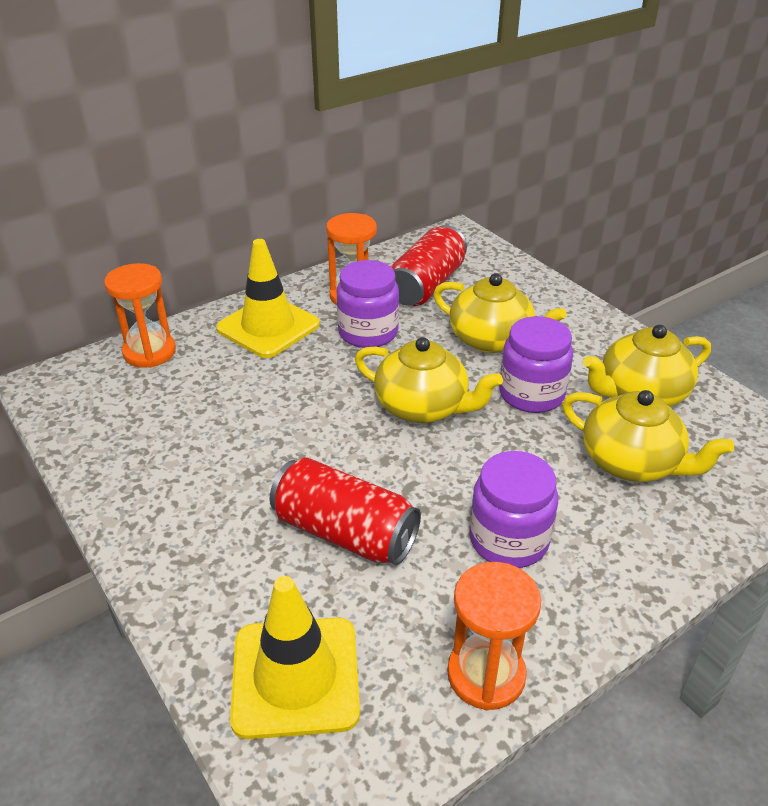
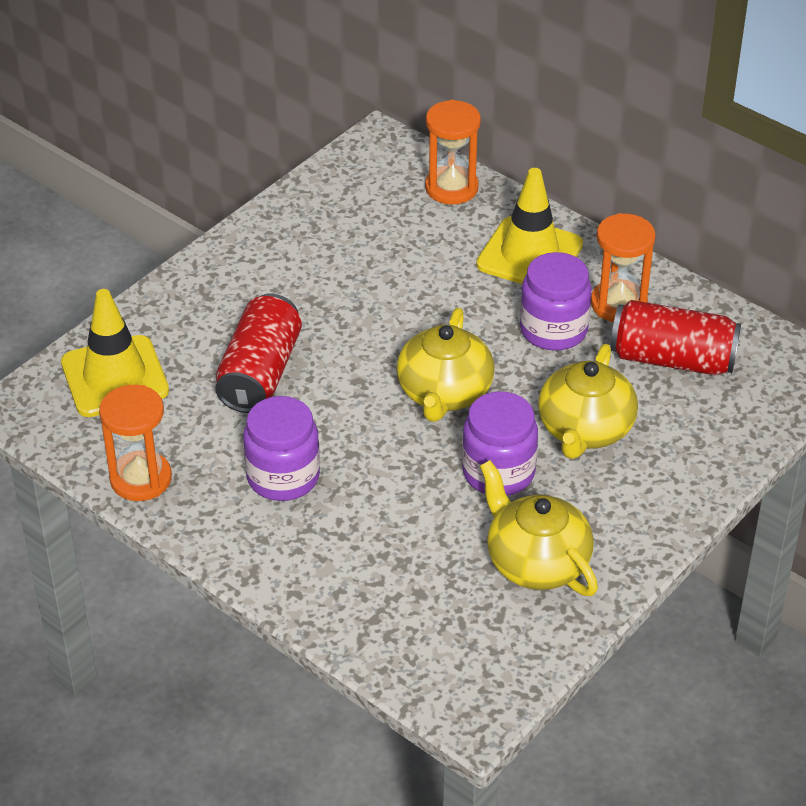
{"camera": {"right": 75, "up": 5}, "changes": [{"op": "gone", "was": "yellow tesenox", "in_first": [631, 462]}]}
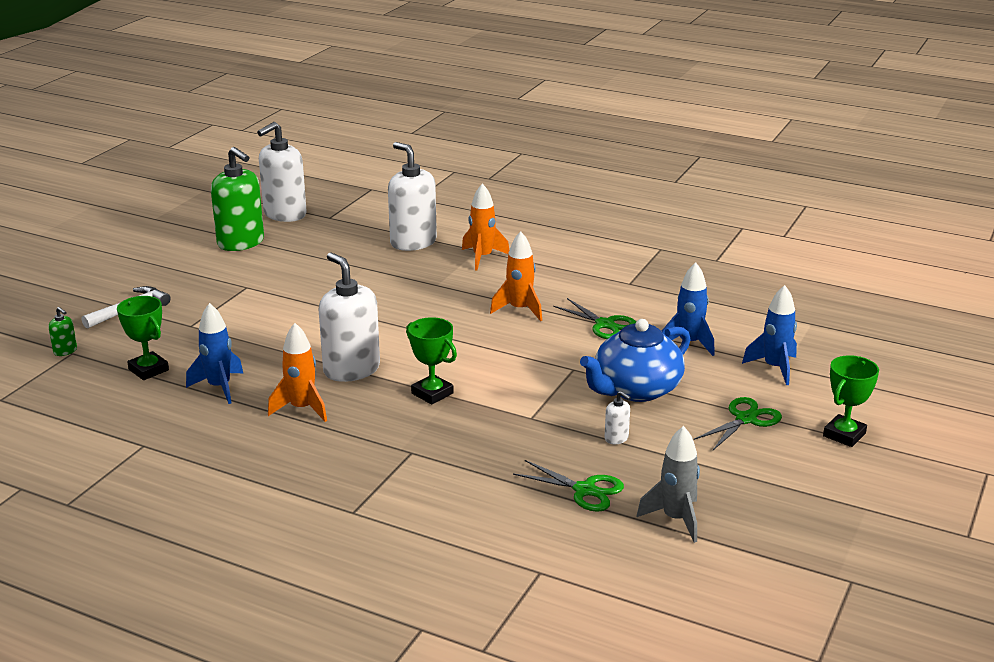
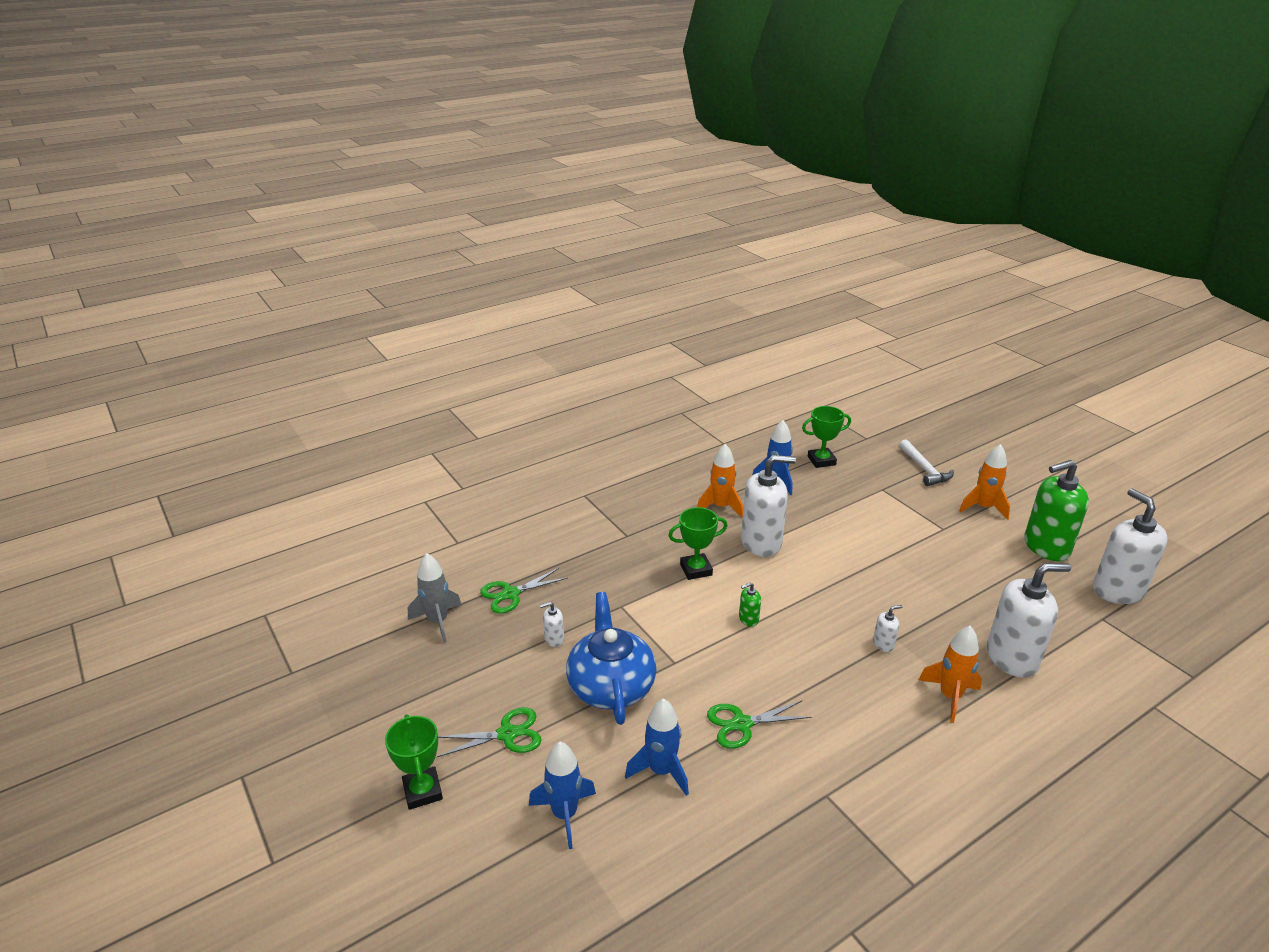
{"camera": {"right": 120, "up": 5}, "changes": [{"op": "shifted", "was": "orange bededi", "in_first": [520, 310], "in_second": [983, 508]}, {"op": "shifted", "was": "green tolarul", "in_first": [65, 351], "in_second": [748, 619]}, {"op": "rotated", "was": "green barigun", "in_first": [745, 419], "in_second": [507, 734], "clockwise": -90}, {"op": "new", "now": "white tolarul", "in_second": [883, 644]}]}
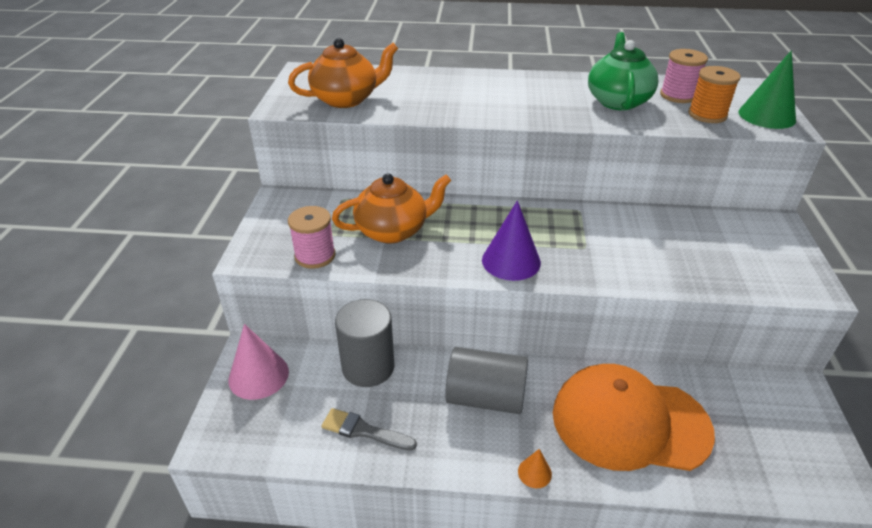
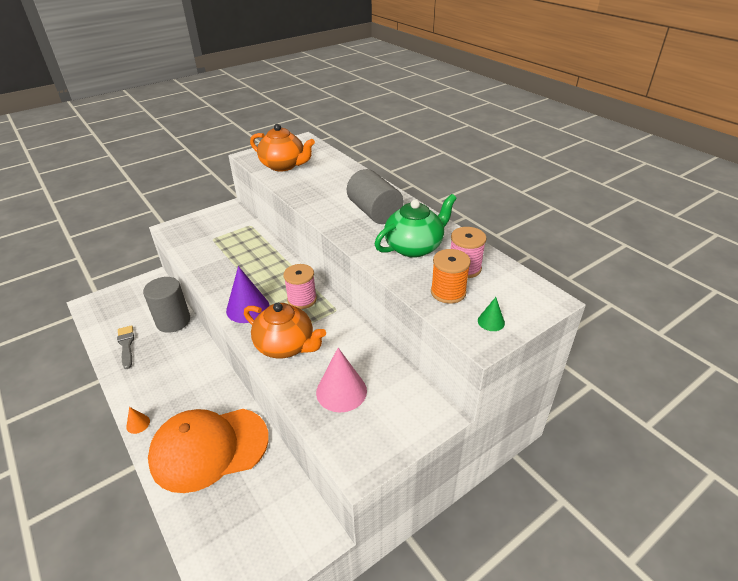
{"camera": {"right": 50, "up": 0}, "changes": [{"op": "scaled", "was": "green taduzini", "in_first": [766, 116], "in_second": [491, 321], "ratio": 0.49}, {"op": "shifted", "was": "orange tesenox", "in_first": [393, 230], "in_second": [286, 346]}, {"op": "shifted", "was": "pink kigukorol", "in_first": [315, 256], "in_second": [302, 299]}, {"op": "shifted", "was": "pink taduzini", "in_first": [258, 375], "in_second": [341, 391]}, {"op": "shifted", "was": "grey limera", "in_first": [485, 397], "in_second": [374, 212]}, {"op": "rotated", "was": "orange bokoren", "in_first": [629, 422], "in_second": [209, 448], "clockwise": -75}]}
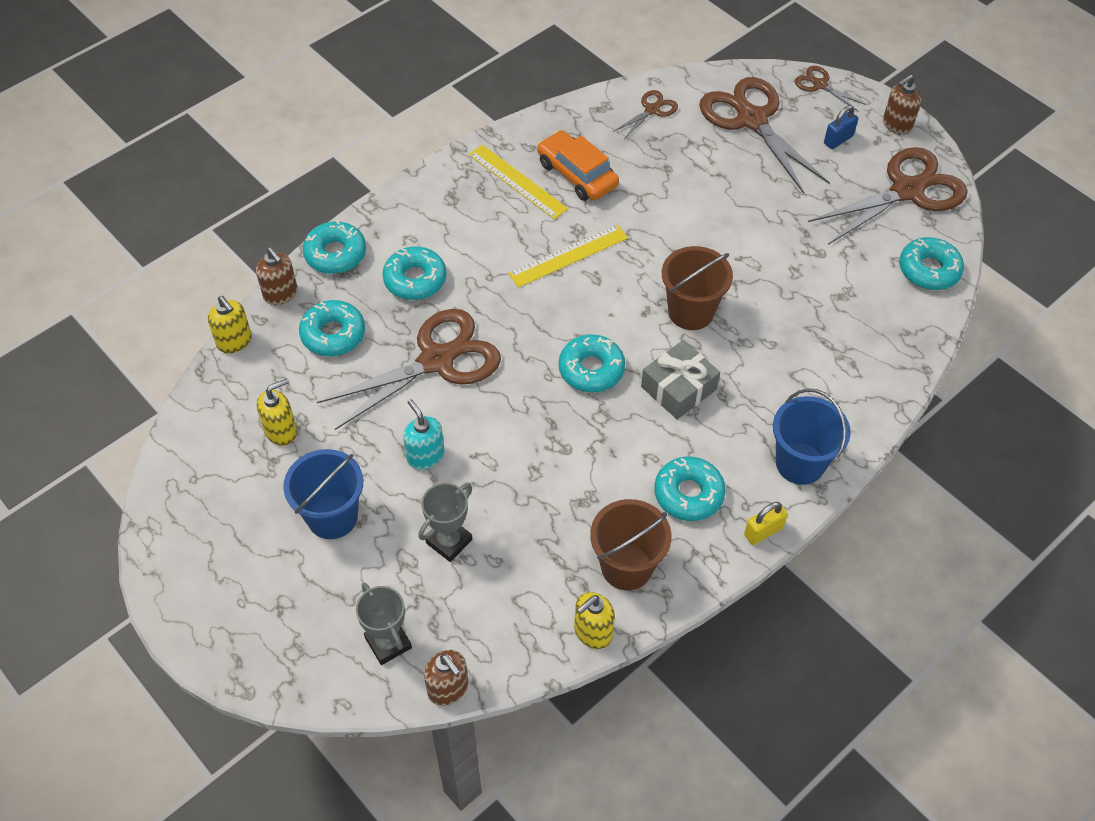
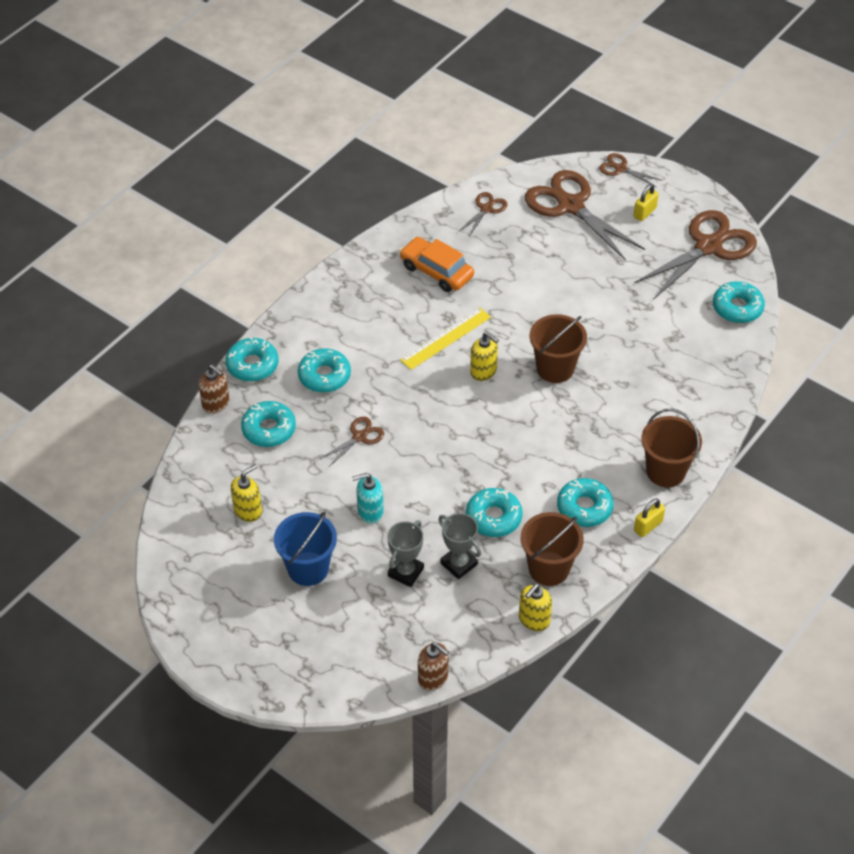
{"camera": {"right": -10, "up": -5}, "changes": [{"op": "gone", "was": "brown tolarul", "in_first": [896, 124]}, {"op": "repainted", "was": "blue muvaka", "now": "yellow muvaka", "in_first": [838, 140], "in_second": [644, 213]}, {"op": "gone", "was": "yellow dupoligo", "in_first": [517, 181]}, {"op": "shifted", "was": "yellow tolarul", "in_first": [234, 341], "in_second": [483, 371]}, {"op": "scaled", "was": "brown barigun", "in_first": [437, 360], "in_second": [359, 437], "ratio": 0.47}, {"op": "shifted", "was": "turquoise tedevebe", "in_first": [591, 369], "in_second": [493, 517]}, {"op": "gone", "was": "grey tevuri", "in_first": [678, 388]}, {"op": "repainted", "was": "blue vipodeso", "now": "brown vipodeso", "in_first": [800, 463], "in_second": [665, 471]}, {"op": "rotated", "was": "turquoise tolarul", "in_first": [425, 456], "in_second": [370, 511], "clockwise": -60}, {"op": "shifted", "was": "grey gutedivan", "in_first": [388, 643], "in_second": [458, 564]}]}
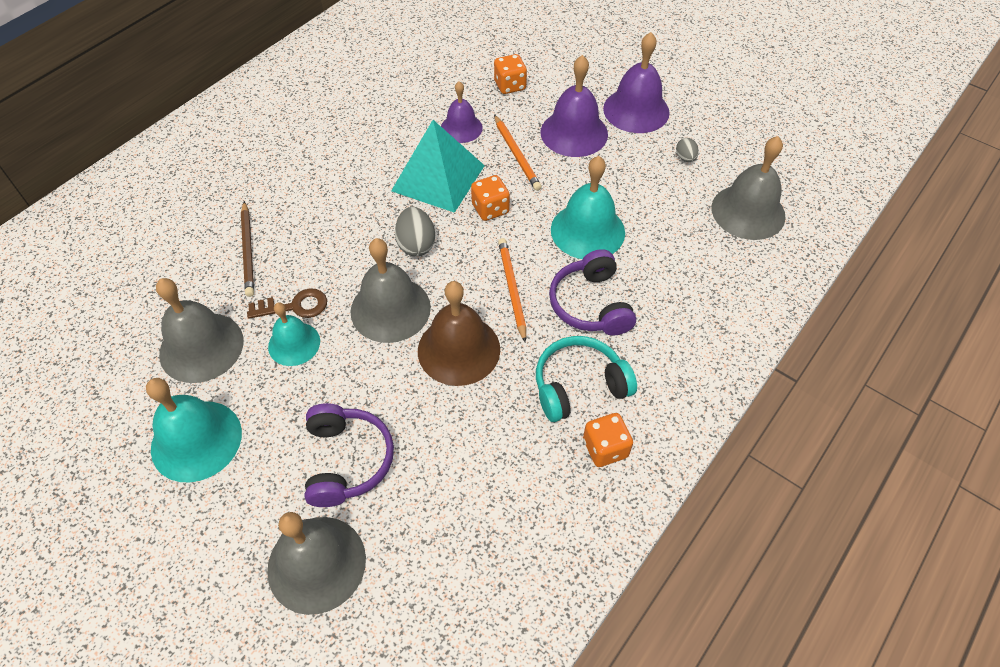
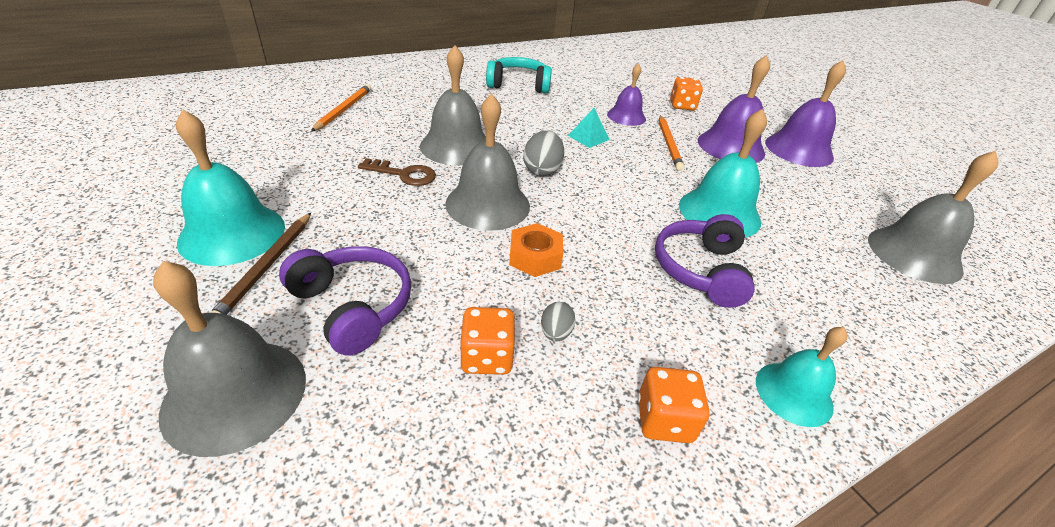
{"camera": {"right": 20, "up": -15}, "changes": [{"op": "scaled", "was": "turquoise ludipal", "in_first": [438, 178], "in_second": [588, 137], "ratio": 0.45}, {"op": "shifted", "was": "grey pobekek", "in_first": [685, 158], "in_second": [555, 333]}, {"op": "shifted", "was": "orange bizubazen", "in_first": [490, 209], "in_second": [487, 357]}, {"op": "shifted", "was": "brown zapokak", "in_first": [248, 251], "in_second": [266, 267]}, {"op": "shifted", "was": "orange zapokak", "in_first": [512, 289], "in_second": [344, 110]}, {"op": "shifted", "was": "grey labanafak", "in_first": [201, 347], "in_second": [456, 146]}, {"op": "swapped", "was": "brown labanafak", "now": "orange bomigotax", "in_first": [459, 349], "in_second": [535, 257]}, {"op": "shifted", "was": "turquoise labanafak", "in_first": [294, 343], "in_second": [793, 393]}, {"op": "shifted", "was": "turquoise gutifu", "in_first": [579, 385], "in_second": [518, 85]}, {"op": "rotated", "was": "purple gutifu", "in_first": [347, 460], "in_second": [353, 306], "clockwise": -60}]}
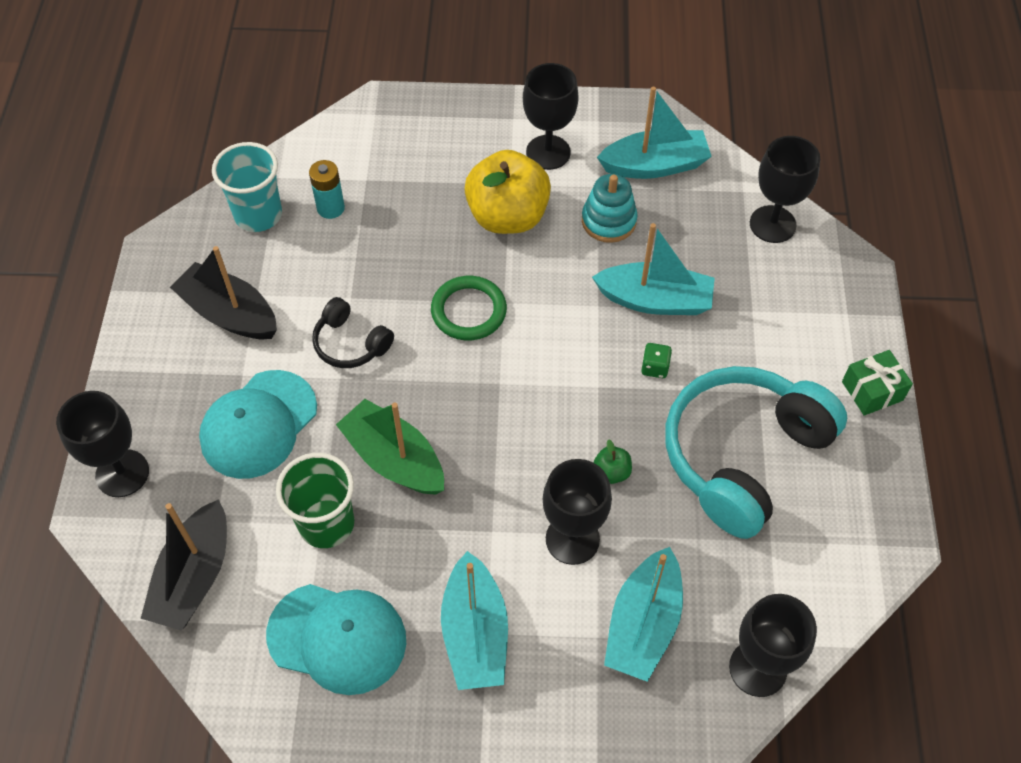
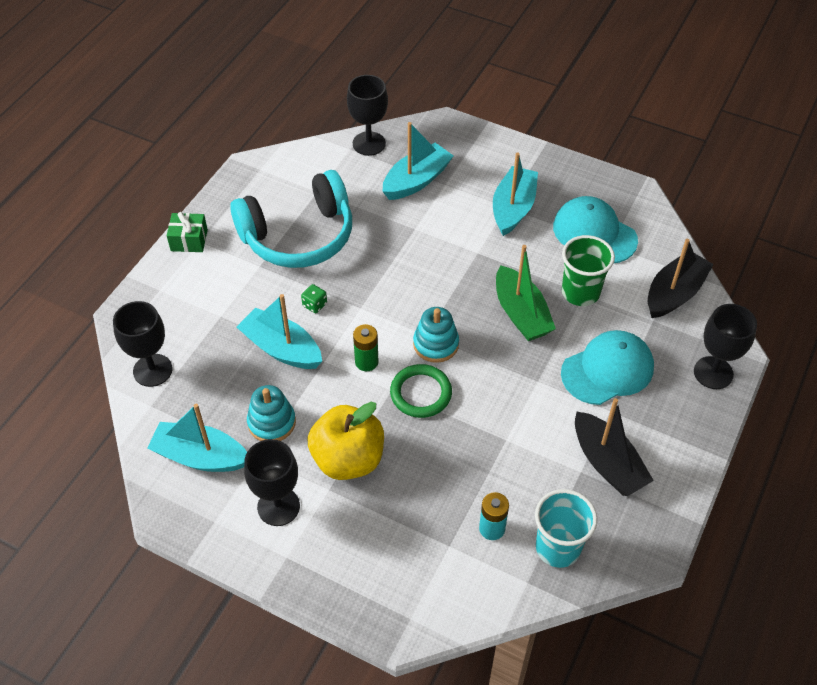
{"camera": {"right": -155, "up": -5}, "changes": [{"op": "gone", "was": "black gutifu", "in_first": [350, 343]}, {"op": "gone", "was": "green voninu", "in_first": [611, 472]}, {"op": "gone", "was": "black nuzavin", "in_first": [572, 539]}, {"op": "new", "now": "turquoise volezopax", "in_second": [436, 344]}, {"op": "new", "now": "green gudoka", "in_second": [366, 362]}]}
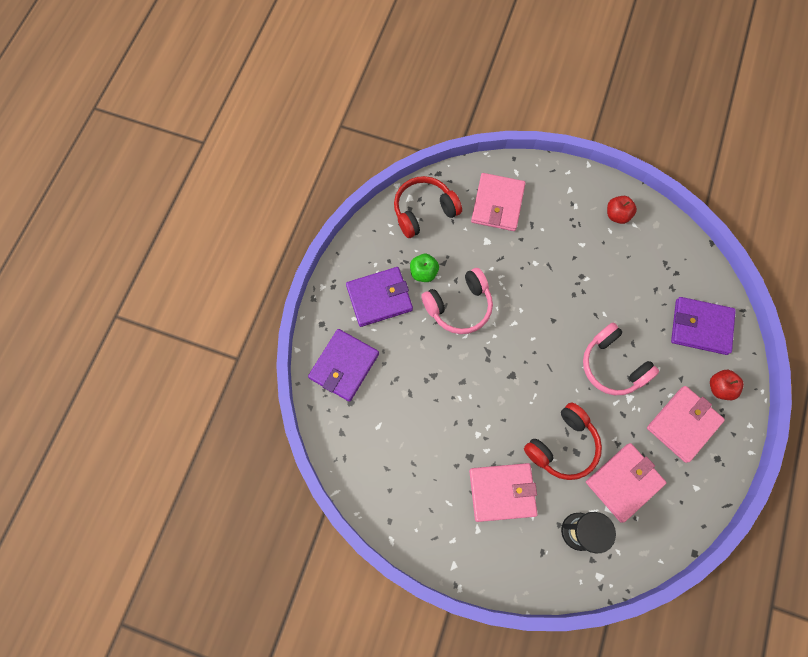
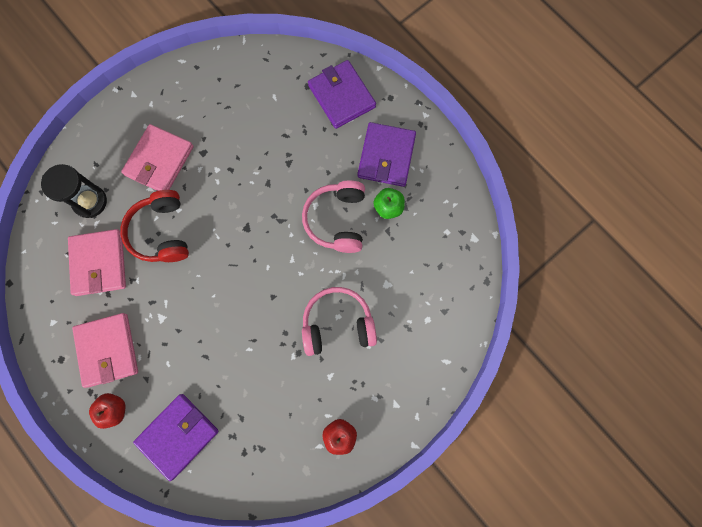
{"camera": {"right": 120, "up": 5}, "changes": [{"op": "gone", "was": "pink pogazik", "in_first": [497, 204]}, {"op": "gone", "was": "red gutifu", "in_first": [424, 211]}, {"op": "shifted", "was": "pink gutifu", "in_first": [612, 365], "in_second": [337, 324]}]}
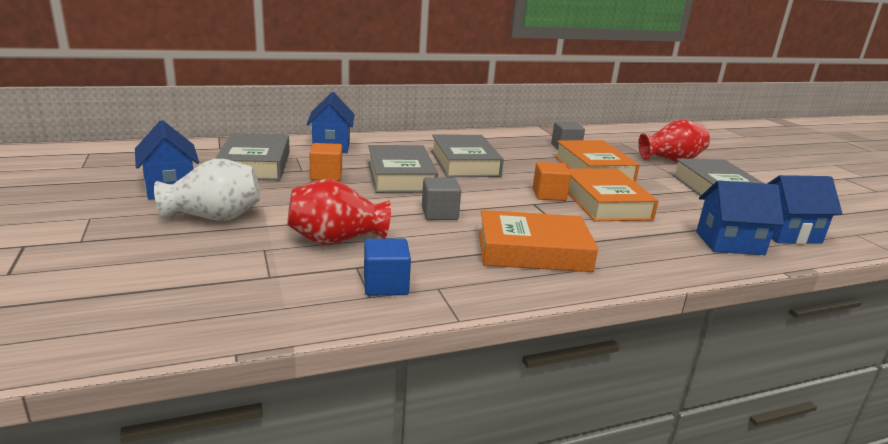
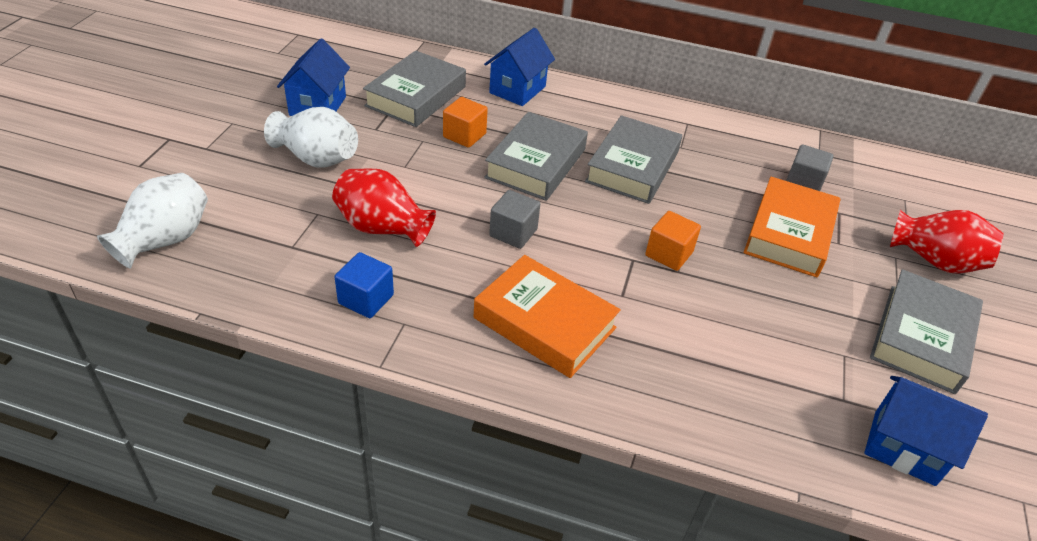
{"camera": {"right": 35, "up": 20}, "changes": [{"op": "gone", "was": "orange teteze", "in_first": [605, 202]}, {"op": "gone", "was": "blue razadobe", "in_first": [729, 243]}, {"op": "new", "now": "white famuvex", "in_second": [165, 240]}]}
